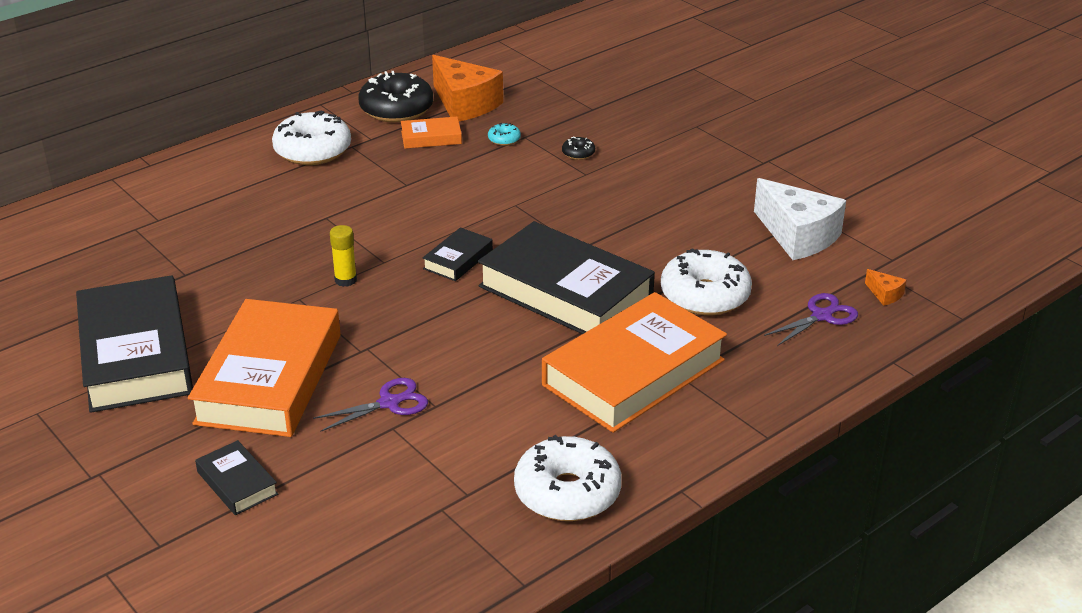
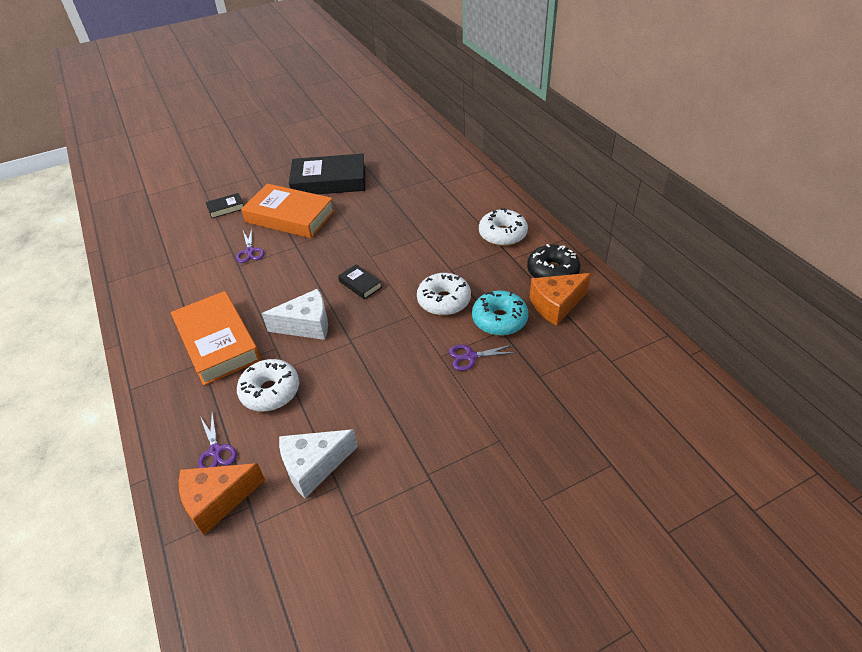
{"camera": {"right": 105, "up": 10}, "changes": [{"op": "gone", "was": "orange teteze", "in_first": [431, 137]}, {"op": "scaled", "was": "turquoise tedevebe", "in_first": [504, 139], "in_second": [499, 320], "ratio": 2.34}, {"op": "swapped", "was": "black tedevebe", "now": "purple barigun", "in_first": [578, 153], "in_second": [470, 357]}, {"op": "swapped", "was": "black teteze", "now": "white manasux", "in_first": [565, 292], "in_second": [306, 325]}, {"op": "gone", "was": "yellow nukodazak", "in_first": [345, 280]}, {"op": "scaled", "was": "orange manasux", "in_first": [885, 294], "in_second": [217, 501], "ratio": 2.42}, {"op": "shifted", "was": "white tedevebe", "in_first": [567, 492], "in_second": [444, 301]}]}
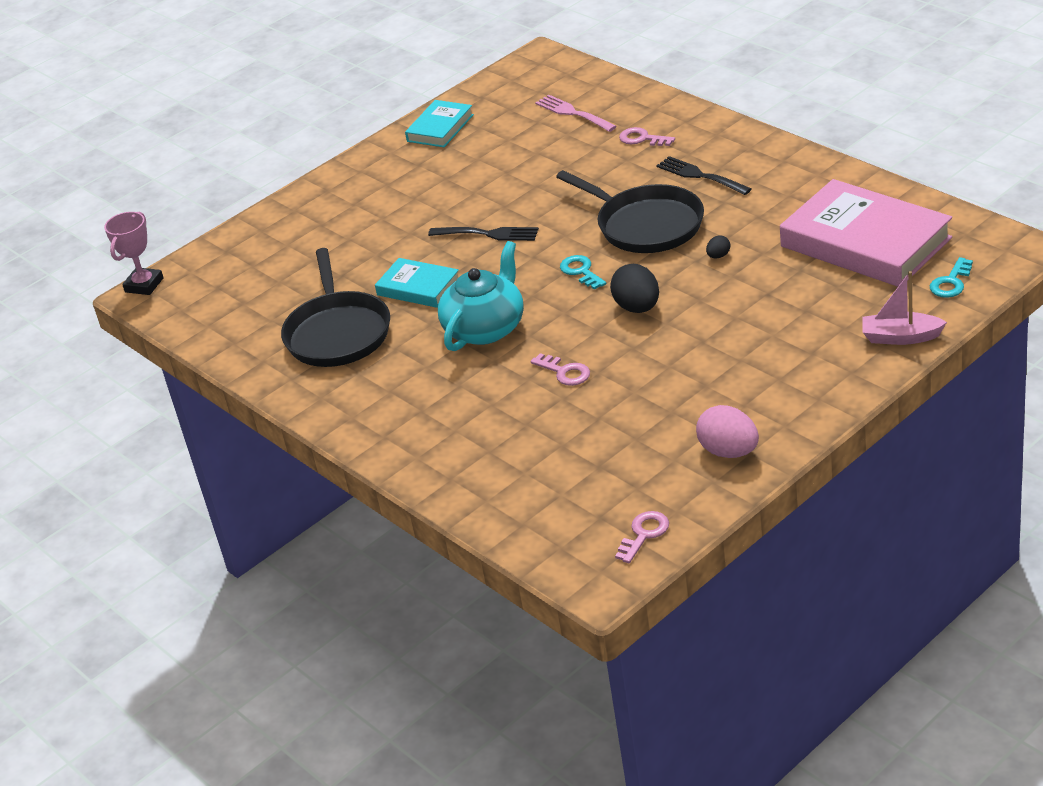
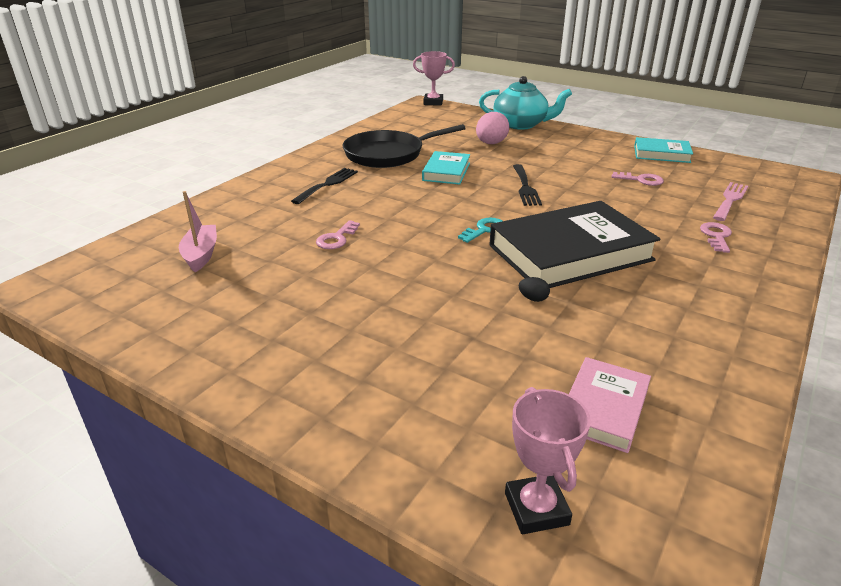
{"camera": {"right": 70, "up": -5}, "changes": [{"op": "shifted", "was": "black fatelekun", "in_first": [700, 176], "in_second": [327, 184]}, {"op": "swapped", "was": "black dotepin", "now": "black teteze", "in_first": [646, 225], "in_second": [570, 253]}, {"op": "scaled", "was": "pink teteze", "in_first": [865, 242], "in_second": [603, 408], "ratio": 0.52}, {"op": "shifted", "was": "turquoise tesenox", "in_first": [486, 328], "in_second": [521, 124]}, {"op": "swapped", "was": "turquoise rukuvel", "now": "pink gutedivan", "in_first": [951, 282], "in_second": [536, 509]}, {"op": "gone", "was": "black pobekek", "in_first": [637, 307]}, {"op": "shifted", "was": "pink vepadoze", "in_first": [900, 337], "in_second": [201, 255]}, {"op": "shifted", "was": "pink pobekek", "in_first": [729, 452], "in_second": [491, 143]}, {"op": "shifted", "was": "pink rukuvel", "in_first": [644, 534], "in_second": [641, 180]}]}
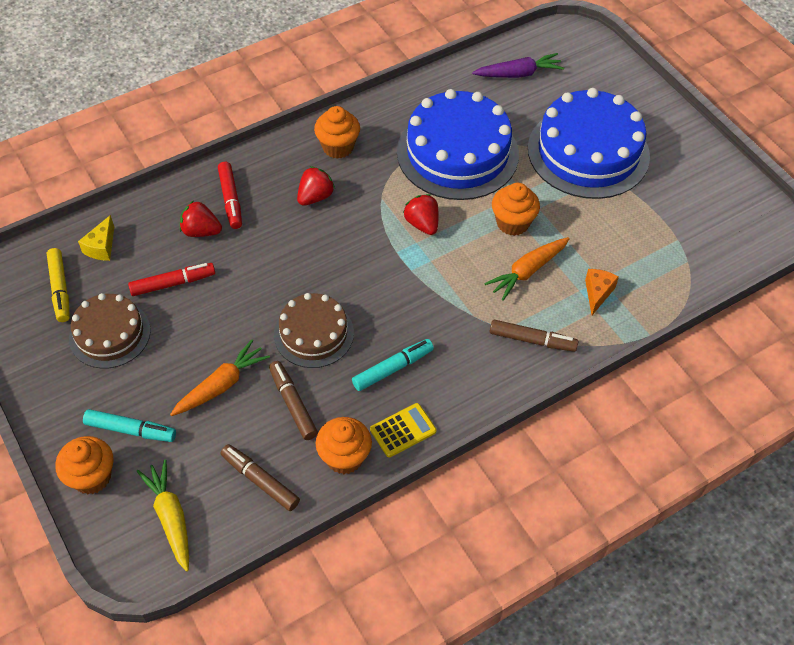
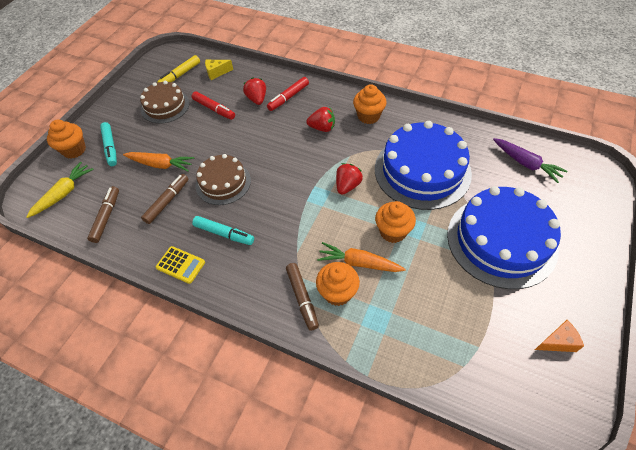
{"camera": {"right": 60, "up": 0}, "changes": [{"op": "shifted", "was": "orange manasux", "in_first": [597, 293], "in_second": [557, 342]}, {"op": "shifted", "was": "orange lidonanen", "in_first": [344, 457], "in_second": [337, 293]}]}
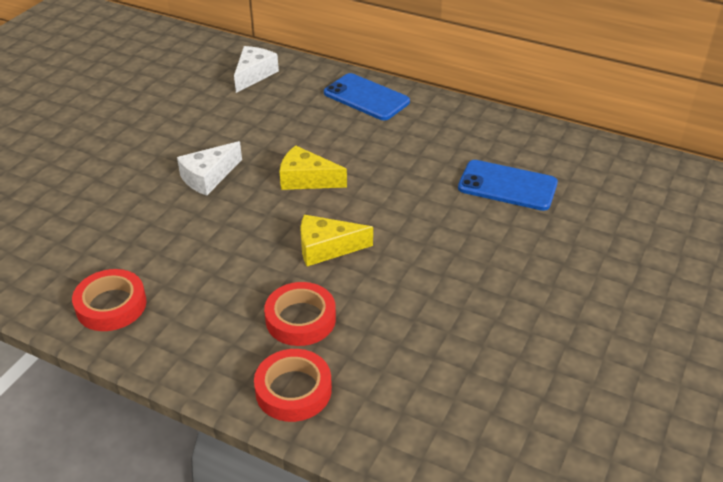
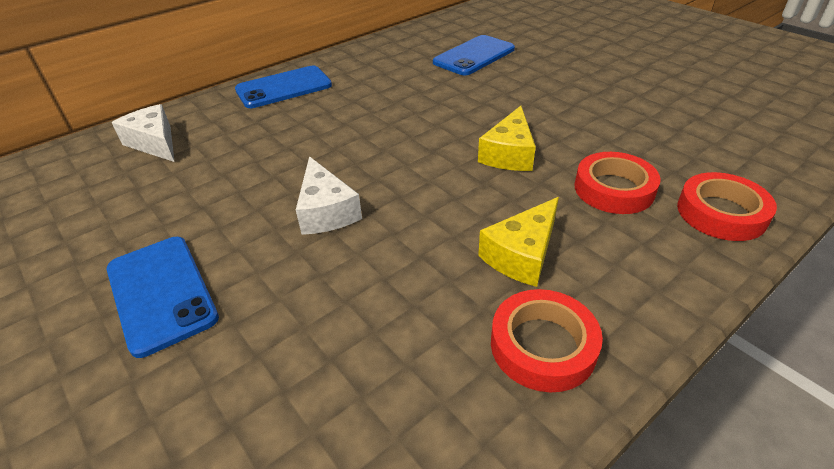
{"camera": {"right": -65, "up": 0}, "changes": [{"op": "shifted", "was": "yellow manasux", "in_first": [306, 179], "in_second": [522, 254]}, {"op": "new", "now": "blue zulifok", "in_second": [161, 293]}]}
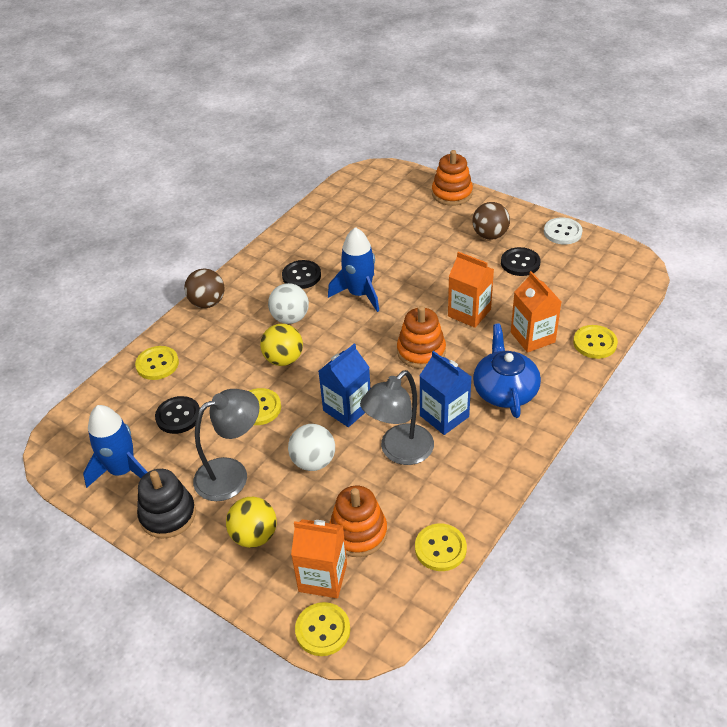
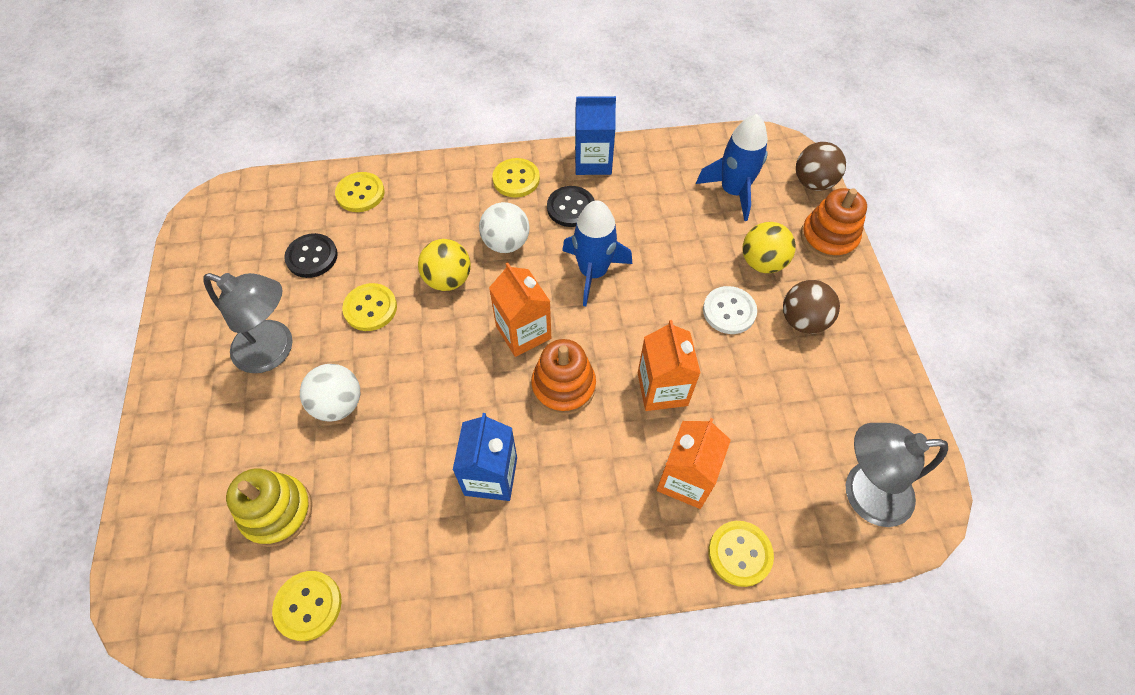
{"camera": {"right": 45, "up": 15}, "changes": [{"op": "shifted", "was": "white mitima", "in_first": [562, 232], "in_second": [729, 311]}, {"op": "gone", "was": "black mitima", "in_first": [520, 263]}, {"op": "shifted", "was": "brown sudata", "in_first": [207, 303], "in_second": [813, 182]}, {"op": "gone", "was": "blue tesenox", "in_first": [505, 390]}, {"op": "shifted", "was": "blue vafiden", "in_first": [347, 409], "in_second": [593, 161]}, {"op": "shifted", "was": "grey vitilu", "in_first": [399, 452], "in_second": [863, 493]}, {"op": "shifted", "was": "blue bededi", "in_first": [122, 470], "in_second": [733, 191]}, {"op": "gone", "was": "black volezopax", "in_first": [168, 515]}, {"op": "repainted", "was": "orange volezopax", "now": "yellow volezopax", "in_first": [358, 533], "in_second": [277, 512]}, {"op": "shifted", "was": "yellow sudata", "in_first": [254, 536], "in_second": [762, 262]}, {"op": "shifted", "was": "orange vafiden", "in_first": [323, 577], "in_second": [523, 332]}, {"op": "shifted", "was": "yellow mitima", "in_first": [322, 630], "in_second": [516, 179]}]}
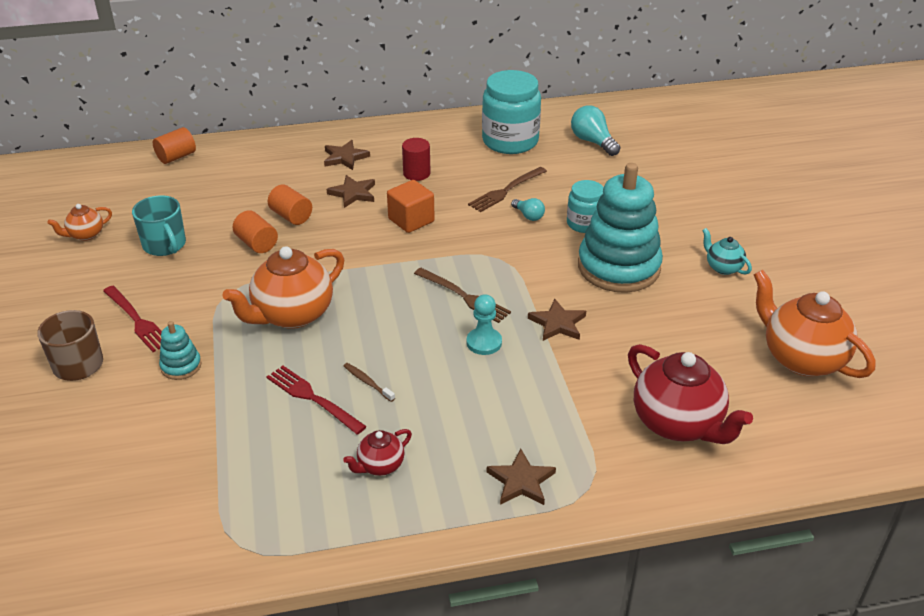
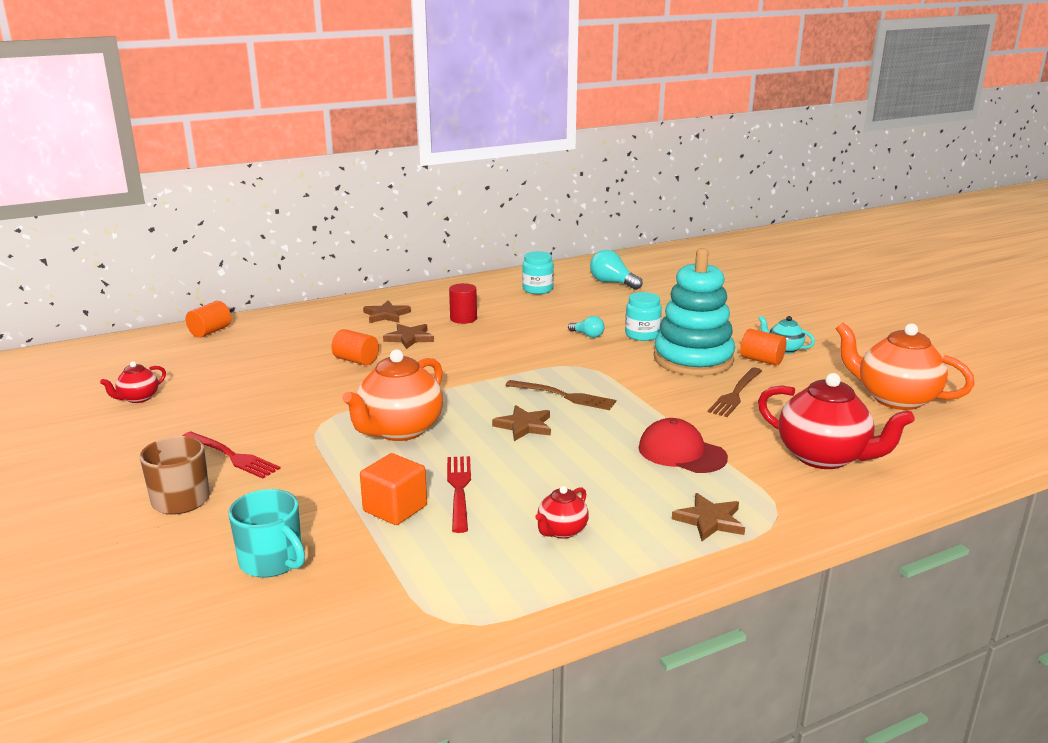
{"camera": {"right": -15, "up": -15}, "changes": [{"op": "scaled", "was": "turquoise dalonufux", "in_first": [510, 141], "in_second": [537, 289], "ratio": 0.57}, {"op": "shifted", "was": "brown fatelekun", "in_first": [506, 191], "in_second": [736, 394]}, {"op": "shifted", "was": "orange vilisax", "in_first": [411, 220], "in_second": [395, 508]}, {"op": "shifted", "was": "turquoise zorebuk", "in_first": [165, 245], "in_second": [272, 561]}, {"op": "repainted", "was": "orange tesenox", "now": "red tesenox", "in_first": [85, 235], "in_second": [138, 398]}, {"op": "shifted", "was": "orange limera", "in_first": [257, 243], "in_second": [761, 360]}, {"op": "gone", "was": "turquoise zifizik", "in_first": [484, 342]}, {"op": "shifted", "was": "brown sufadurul", "in_first": [557, 323], "in_second": [524, 426]}, {"op": "gone", "was": "turquoise volezopax", "in_first": [181, 366]}, {"op": "gone", "was": "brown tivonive", "in_first": [367, 382]}, {"op": "rotated", "was": "red fatelekun", "in_first": [313, 398], "in_second": [459, 490], "clockwise": 60}, {"op": "new", "now": "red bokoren", "in_second": [681, 452]}]}
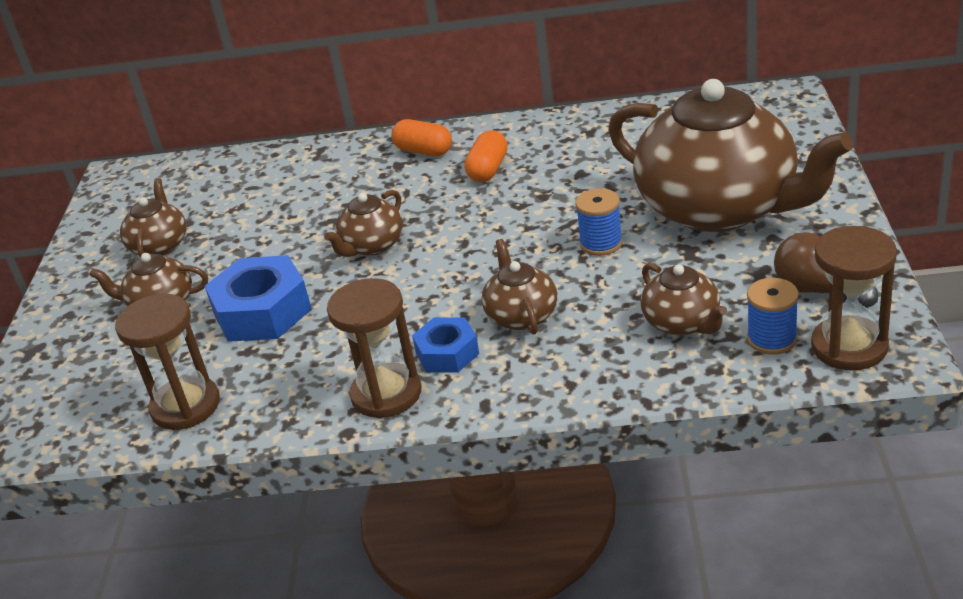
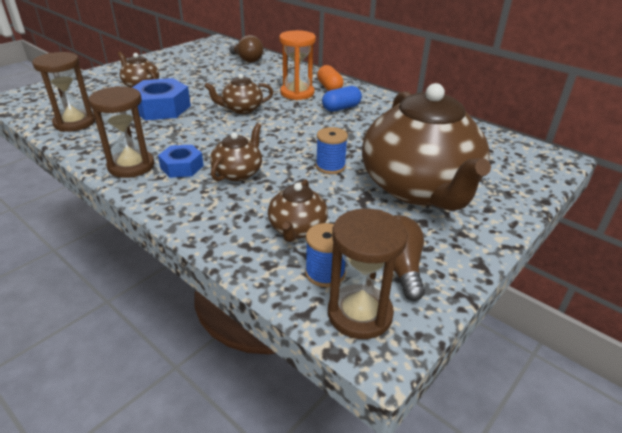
{"camera": {"right": 35, "up": 0}, "changes": [{"op": "repainted", "was": "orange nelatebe", "now": "blue nelatebe", "in_first": [488, 169], "in_second": [341, 108]}, {"op": "gone", "was": "brown tesenox", "in_first": [160, 245]}, {"op": "new", "now": "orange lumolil", "in_second": [297, 93]}, {"op": "new", "now": "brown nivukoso", "in_second": [247, 60]}]}
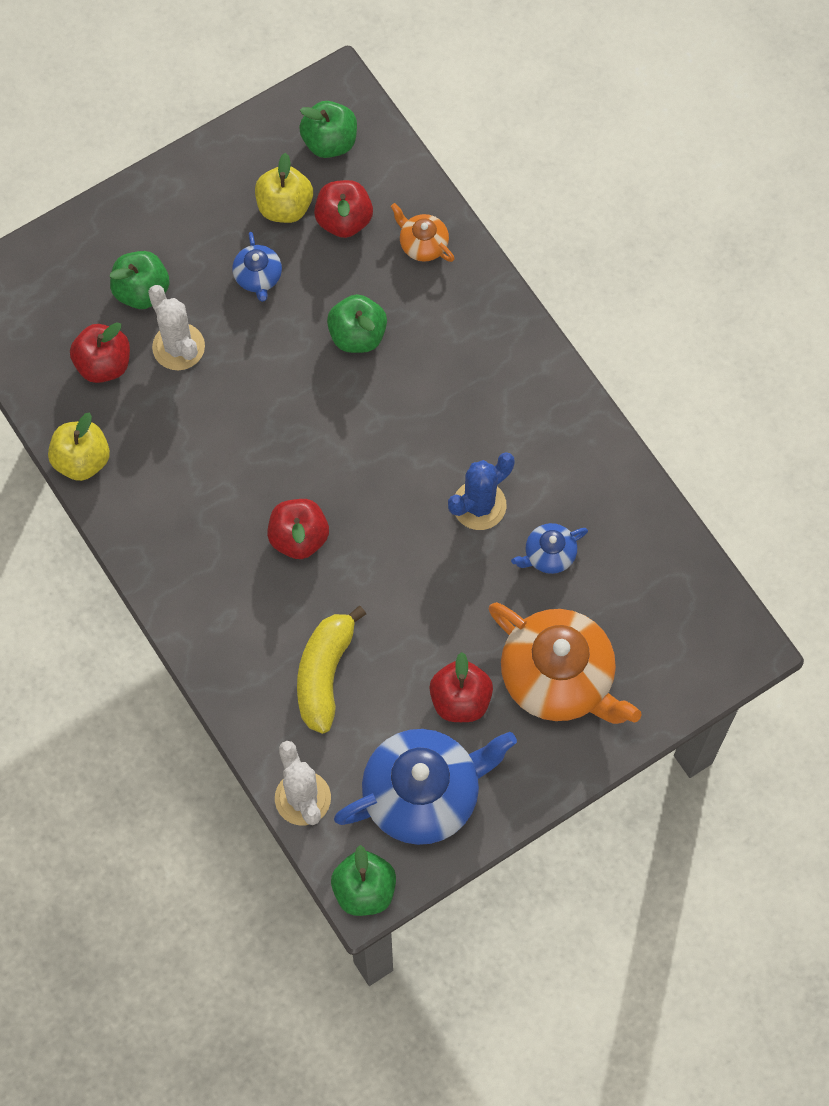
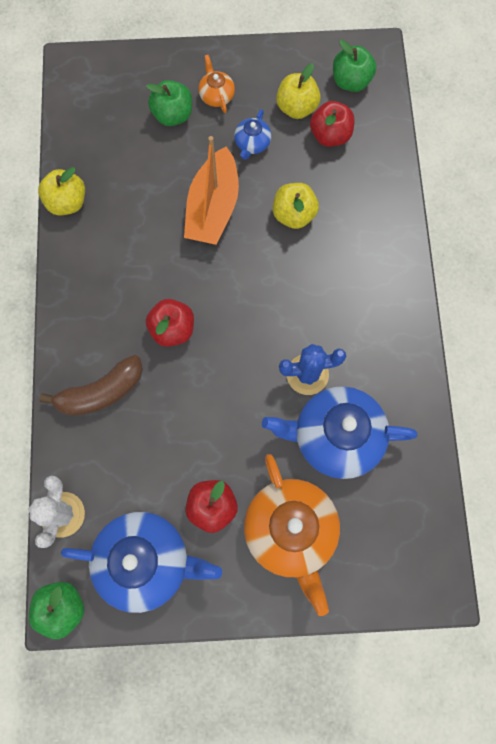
{"camera": {"right": 30, "up": 5}, "changes": [{"op": "shifted", "was": "orange tesenox", "in_first": [423, 244], "in_second": [216, 95]}, {"op": "gone", "was": "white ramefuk", "in_first": [178, 347]}, {"op": "repainted", "was": "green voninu", "now": "yellow voninu", "in_first": [357, 335], "in_second": [294, 215]}, {"op": "gone", "was": "red voninu", "in_first": [104, 364]}, {"op": "scaled", "was": "blue tesenox", "in_first": [549, 554], "in_second": [335, 436], "ratio": 2.15}, {"op": "gone", "was": "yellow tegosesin", "in_first": [324, 674]}, {"op": "new", "now": "orange vepadoze", "in_second": [213, 208]}, {"op": "new", "now": "brown tegosesin", "in_second": [101, 392]}]}
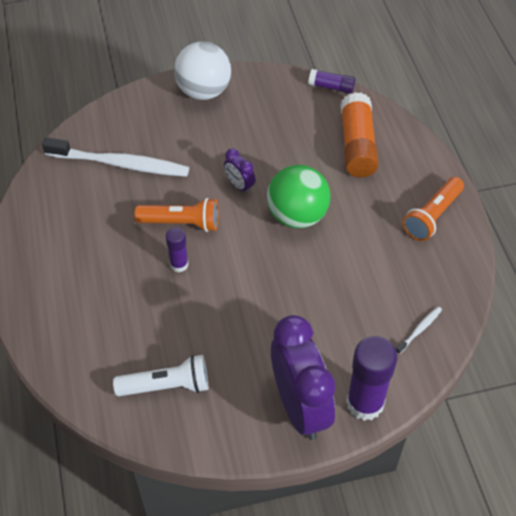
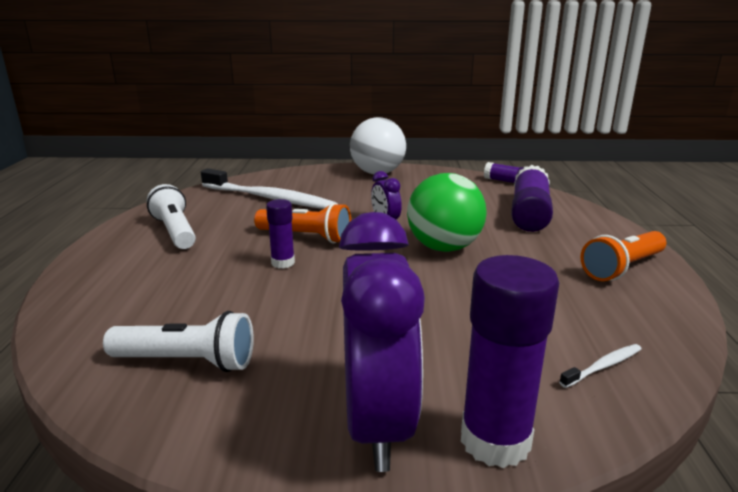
{"camera": {"right": 15, "up": -30}, "changes": [{"op": "repainted", "was": "orange nukodazak", "now": "purple nukodazak", "in_first": [357, 145], "in_second": [529, 213]}, {"op": "new", "now": "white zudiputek", "in_second": [175, 231]}]}
